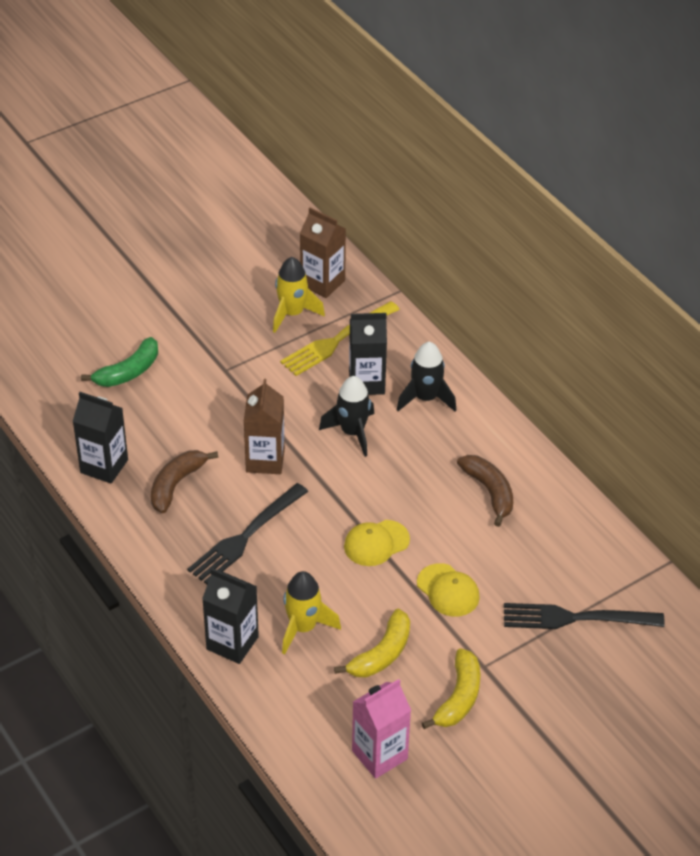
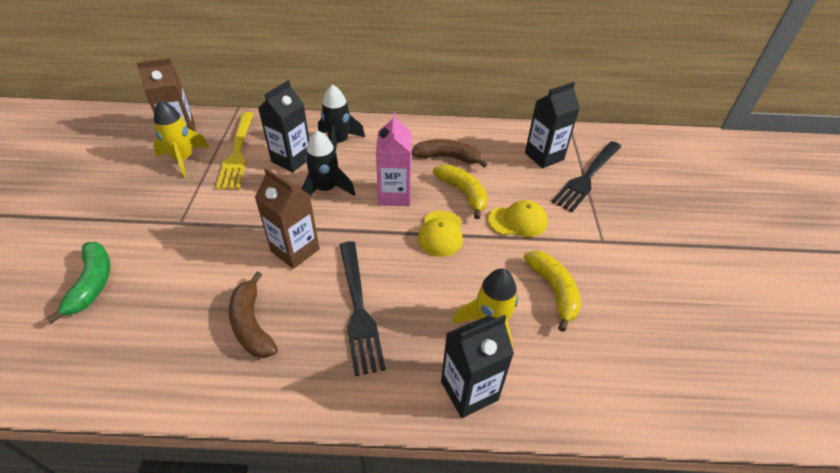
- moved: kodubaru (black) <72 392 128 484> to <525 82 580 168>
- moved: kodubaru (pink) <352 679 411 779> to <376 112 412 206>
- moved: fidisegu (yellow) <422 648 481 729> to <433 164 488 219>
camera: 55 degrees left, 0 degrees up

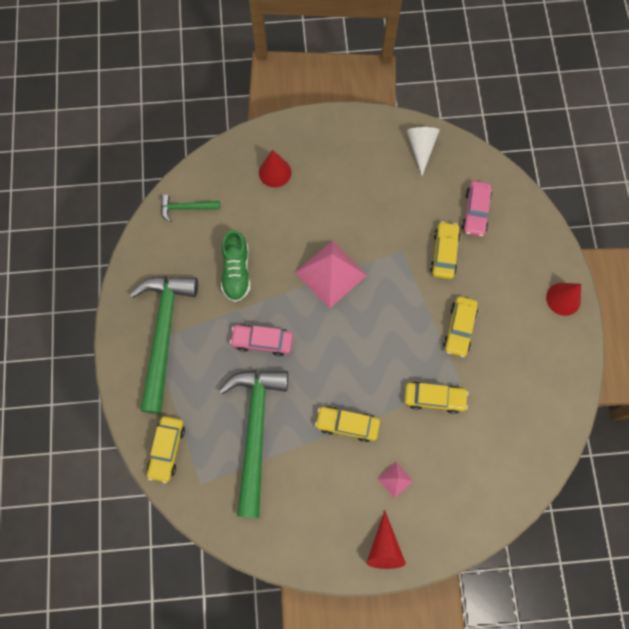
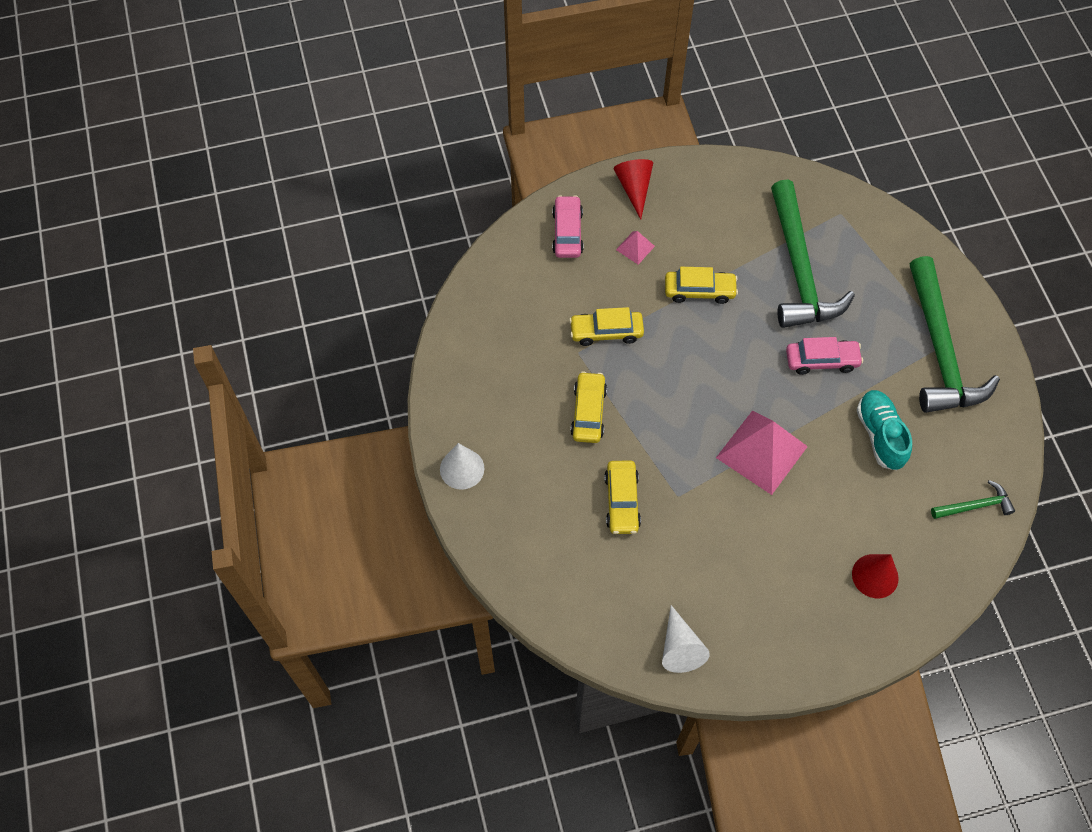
- removed: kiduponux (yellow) <147 416 185 483>
- moved: kiduponux (pink) <461 181 492 237> to <552 195 584 258>
- recoloured: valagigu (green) <221 230 251 302> to valagigu (turquoise) <857 390 912 470>
- recoloured: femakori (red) <546 283 581 316> to femakori (white) <440 443 484 490>
camera: 170 degrees right, 10 degrees down

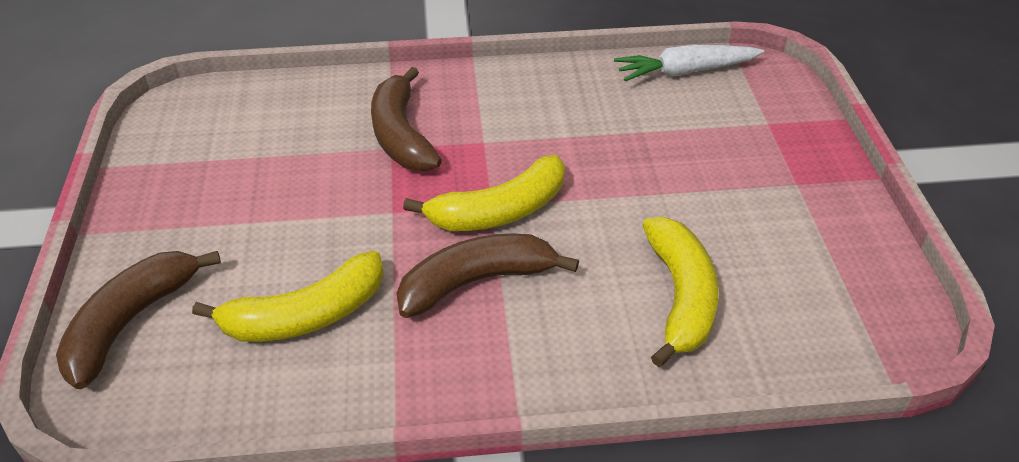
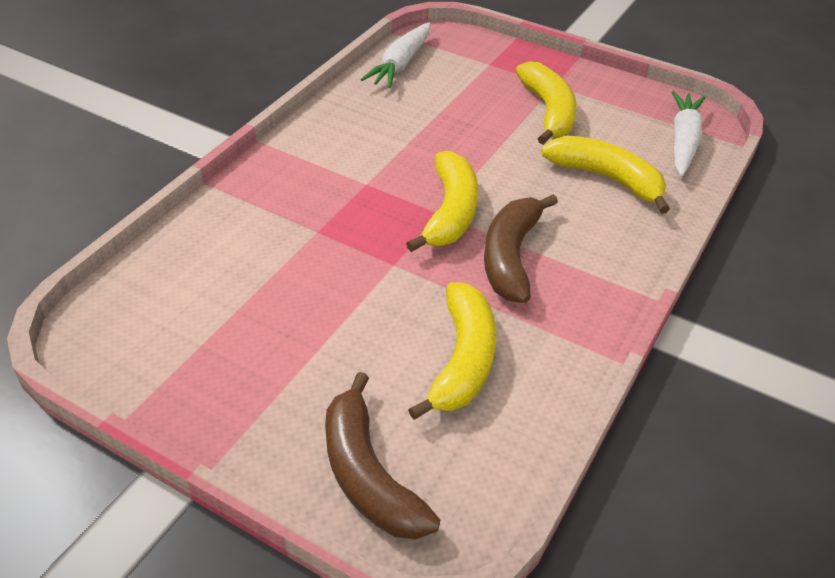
- removed: fidisegu (brown) <371 67 442 171>
- added: fidisegu (yellow) <516 61 577 145>
- added: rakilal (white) <672 91 706 176>
camera: 55 degrees left, 0 degrees up

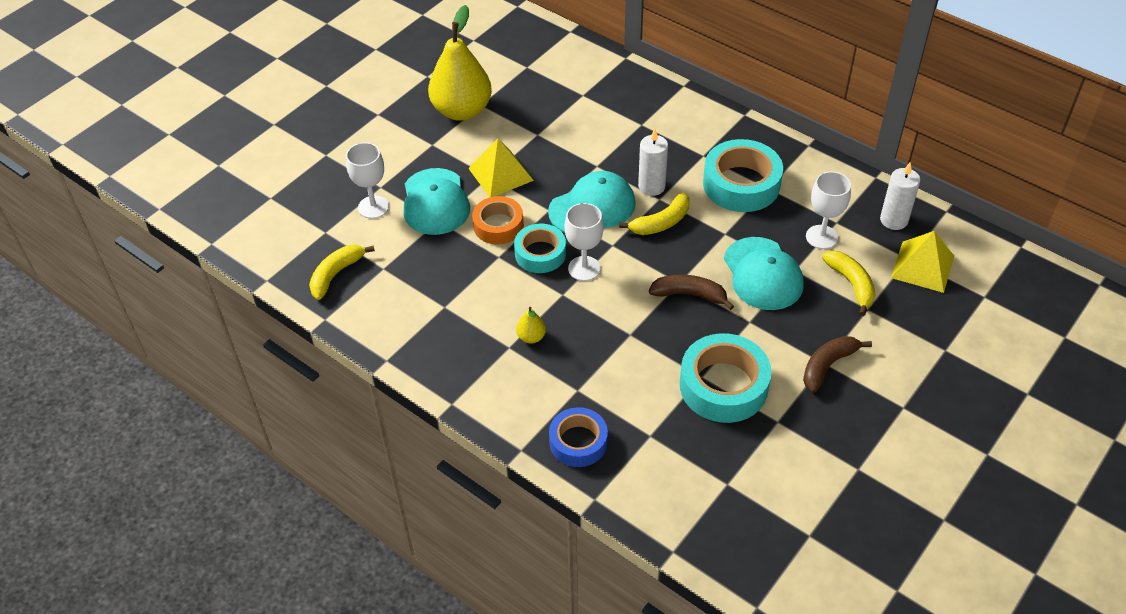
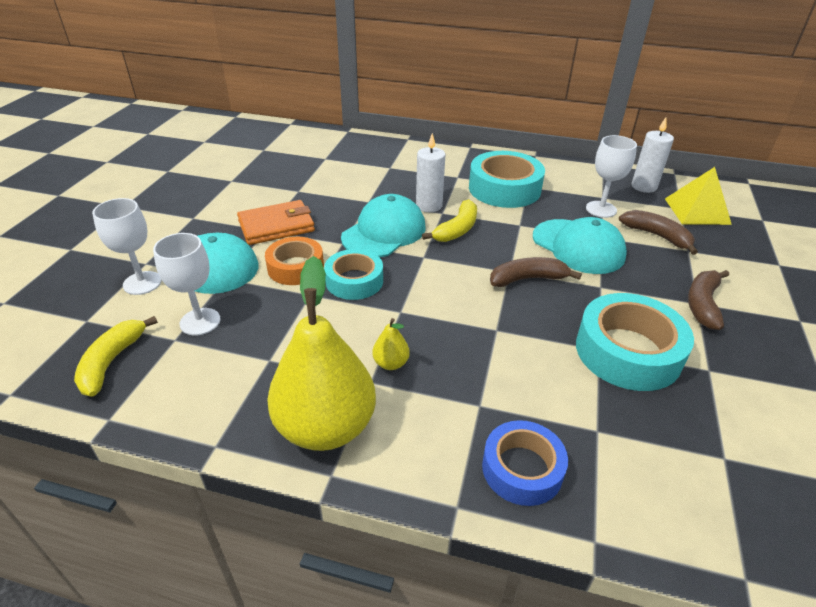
- moved: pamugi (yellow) <428 5 492 121> to <267 256 376 451>
- moved: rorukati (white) <565 203 604 281> to <153 233 220 335>
- replaced: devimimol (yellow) <468 138 534 197> to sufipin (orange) <237 200 315 245>
- recoloured: fidisegu (yellow) <822 251 876 316> to fidisegu (brown) <619 210 698 255>
camera: 25 degrees left, 10 degrees down

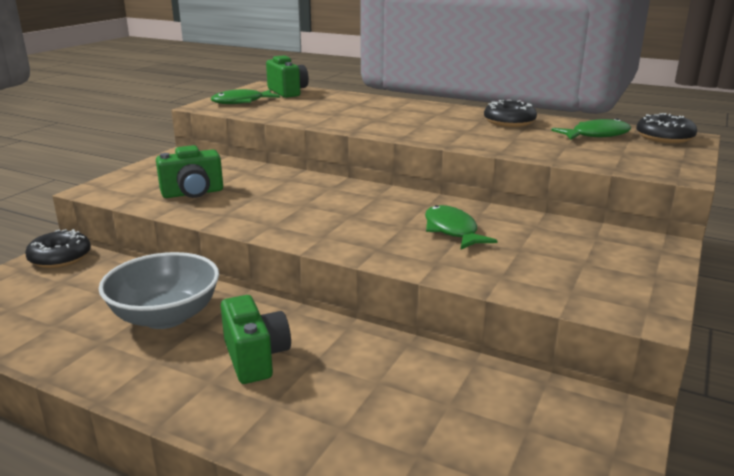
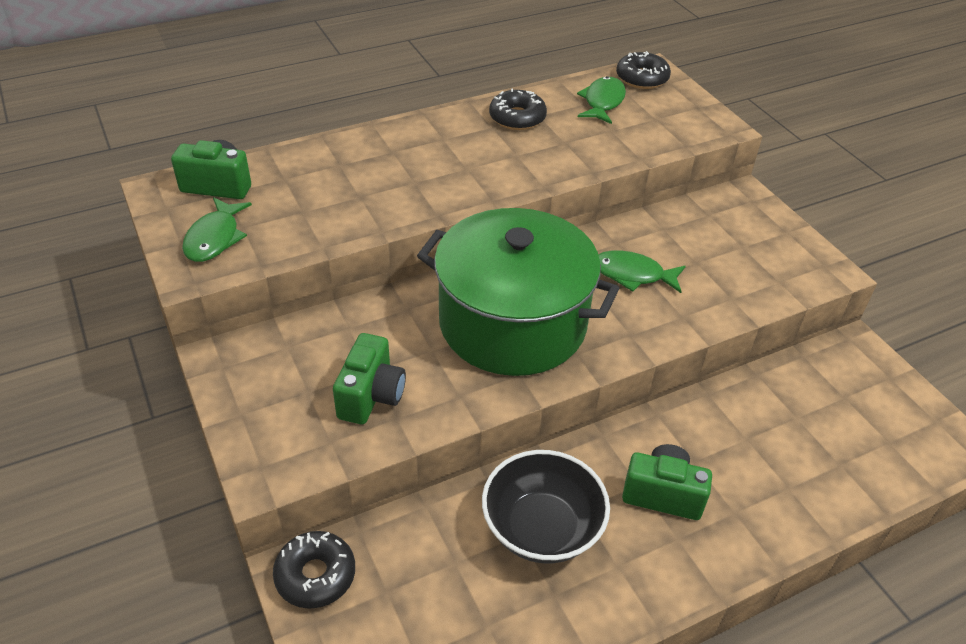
- added: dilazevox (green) <417 208 620 376>
- recoloured: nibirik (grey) <99 252 219 329> to nibirik (black) <482 450 610 563>
camera: 55 degrees left, 20 degrees up

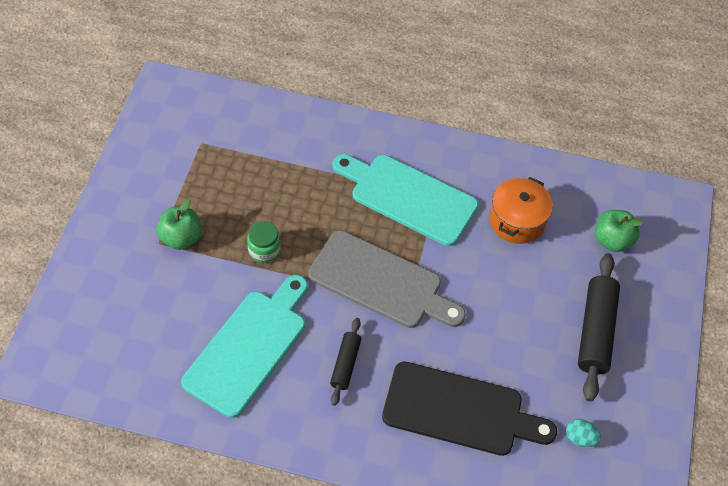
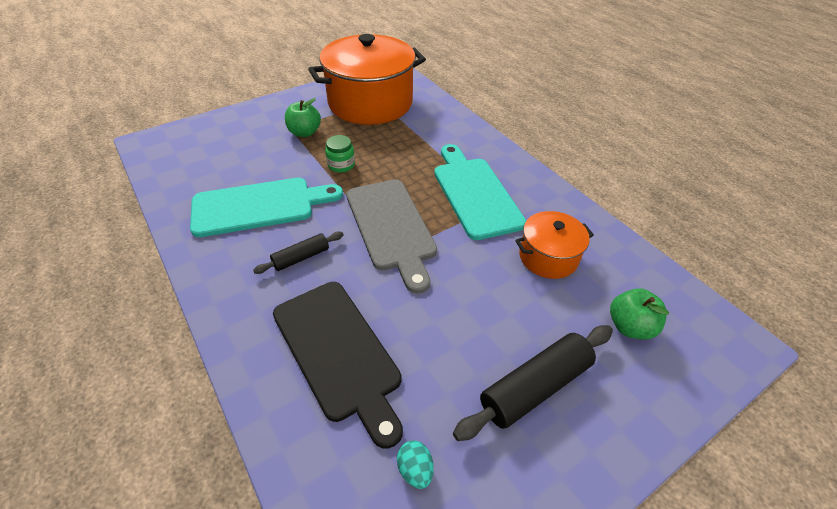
- added: dilazevox (orange) <308 34 426 125>
camera: 45 degrees right, 10 degrees down

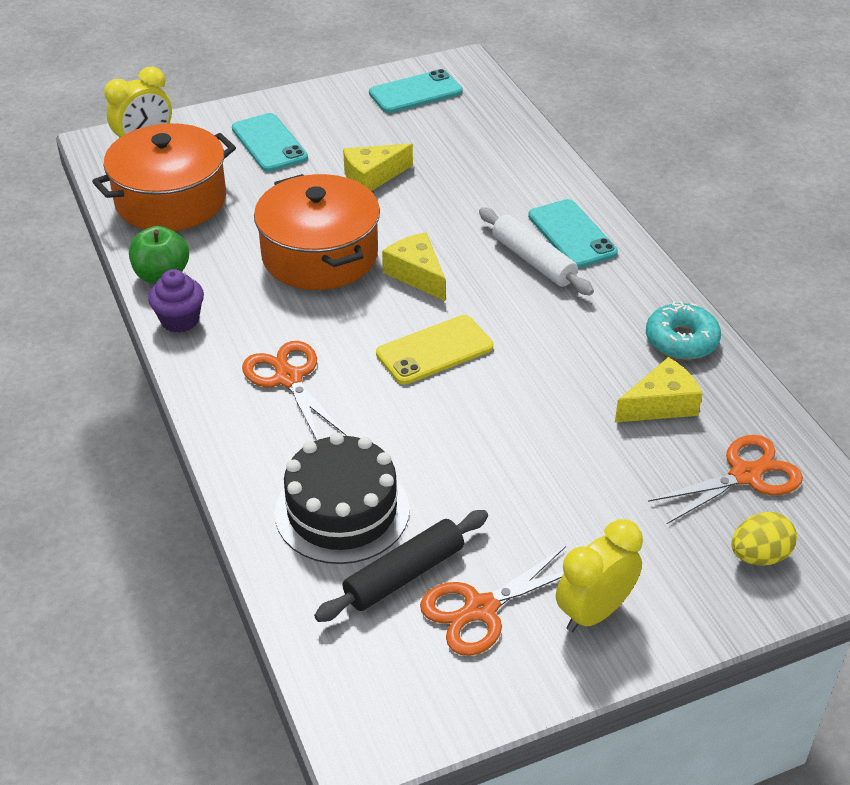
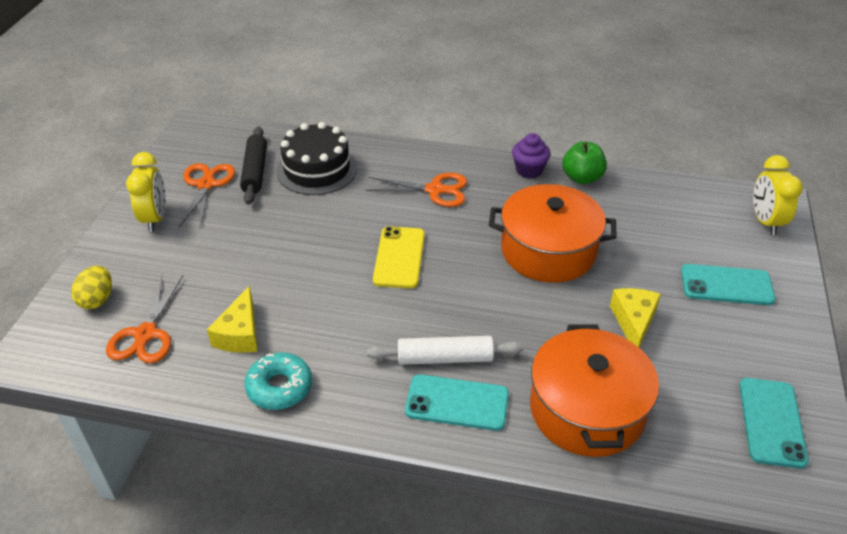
- removed: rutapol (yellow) <382 232 445 301>
- moved: dilazevox (orange) <92 123 236 231> to <530 325 659 457>
camera: 125 degrees right, 0 degrees up

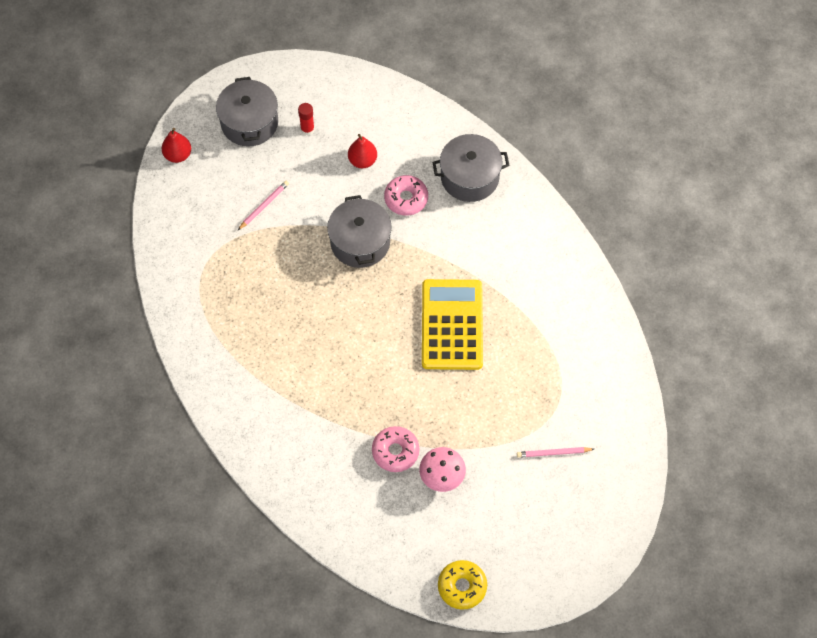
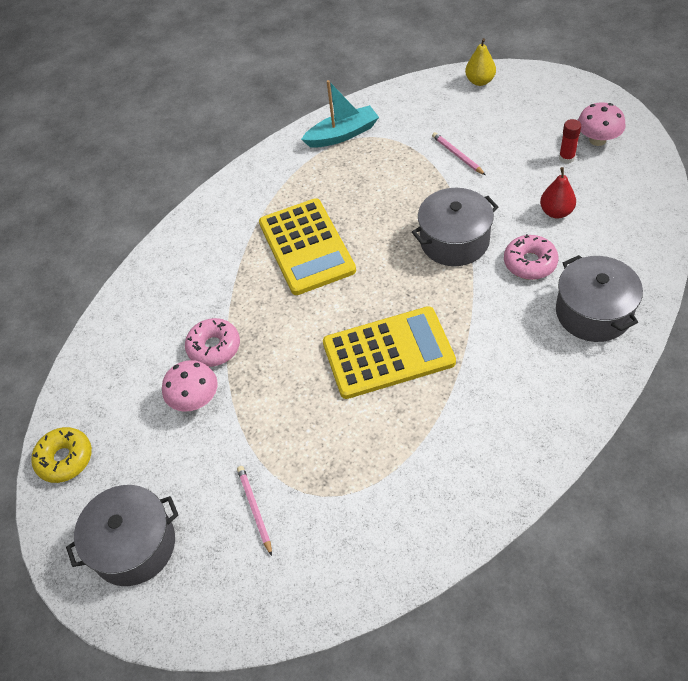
- added: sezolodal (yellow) <259 198 356 295>
- added: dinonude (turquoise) <301 80 379 148>
- added: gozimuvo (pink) <578 102 626 146>
- moved: dilazevox (grey) <216 77 278 146> to <66 485 178 586>
- recoloured: pamugi (red) <161 128 191 163> to pamugi (yellow) <465 38 496 86>
- turned: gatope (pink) <238 181 289 230> = <432 132 485 175> 150 degrees counterclockwise
camera: 80 degrees right, 10 degrees down

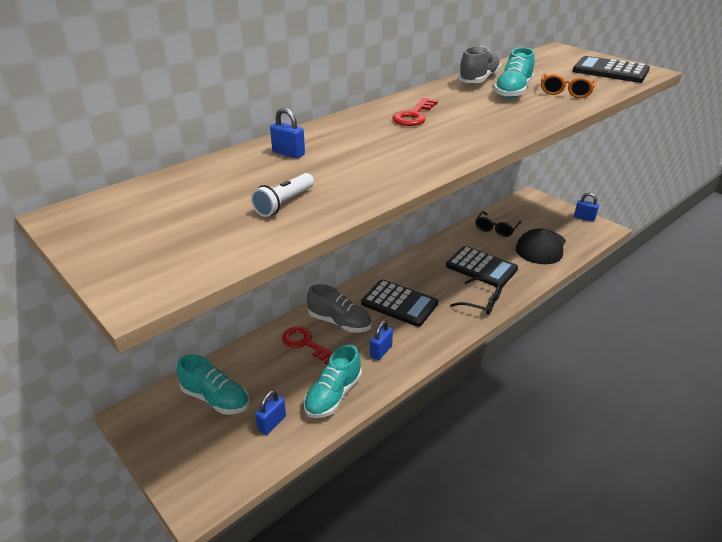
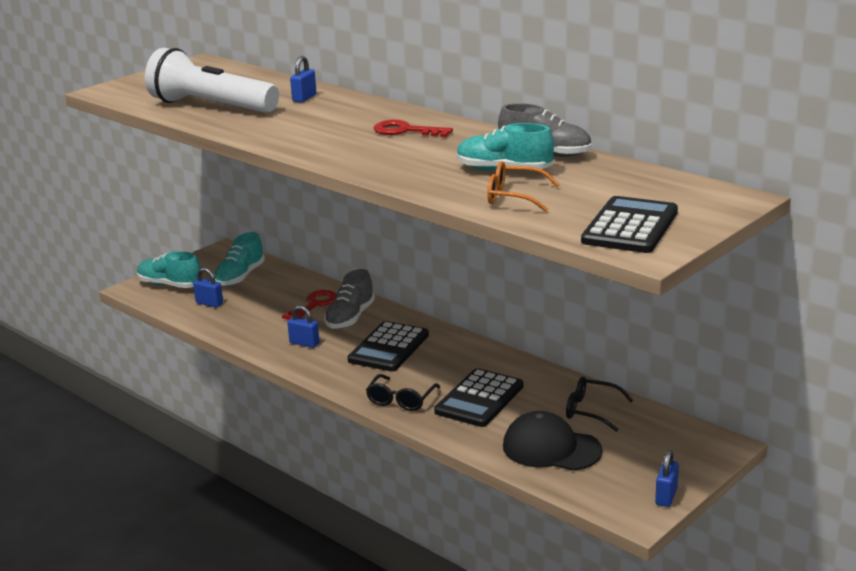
- moved: valagigu (turquoise) <304 345 362 418> to <137 251 201 288>
- resized: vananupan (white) <251 173 314 217> = <145 48 279 113> x2.29
camera: 85 degrees right, 10 degrees down

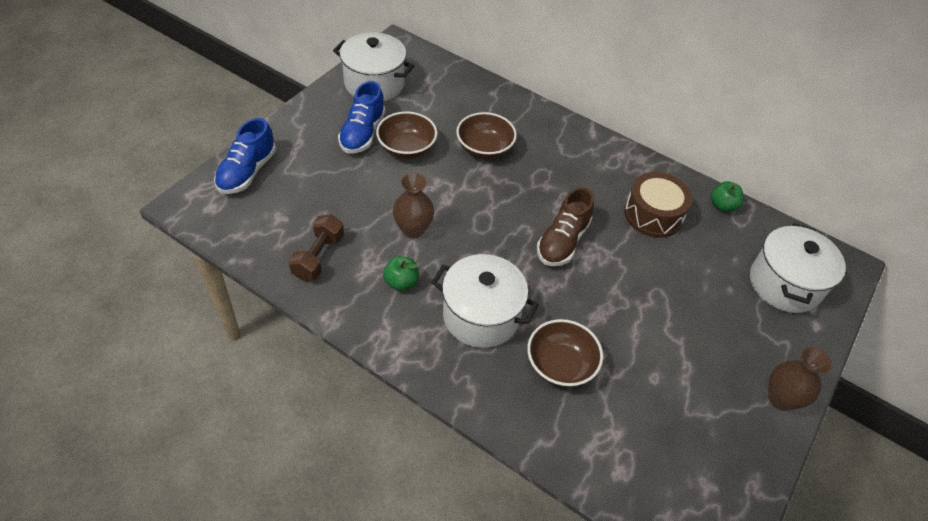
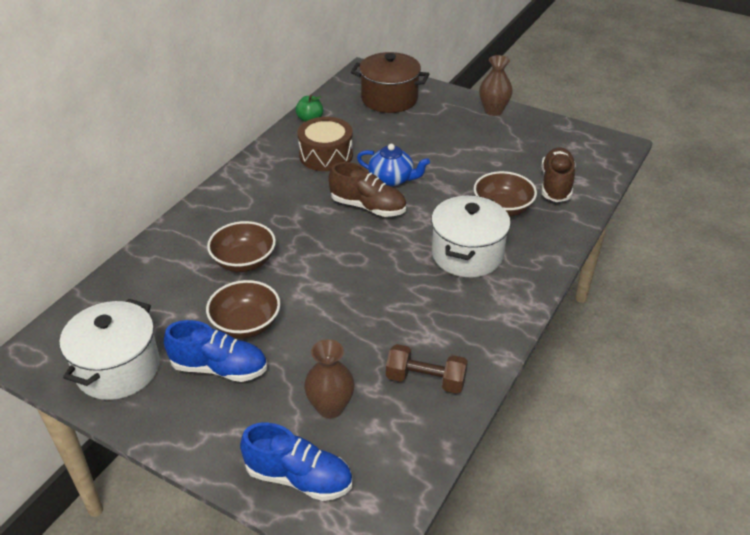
- removed: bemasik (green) <383 256 419 291>
- added: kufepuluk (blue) <357 144 430 187>
- added: valagigu (brown) <541 147 576 202>
- moved: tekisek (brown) <393 173 434 239> to <304 339 355 418>
- recoloured: dilazevox (white) <750 223 846 313> to dilazevox (brown) <351 52 429 113>
camera: 90 degrees left, 10 degrees down

